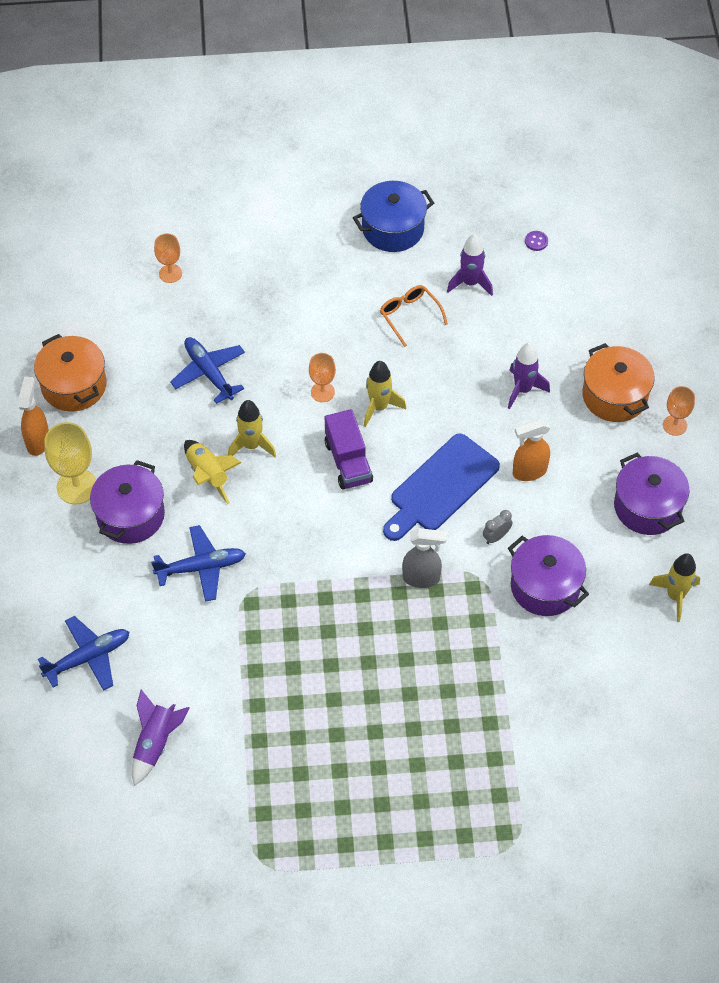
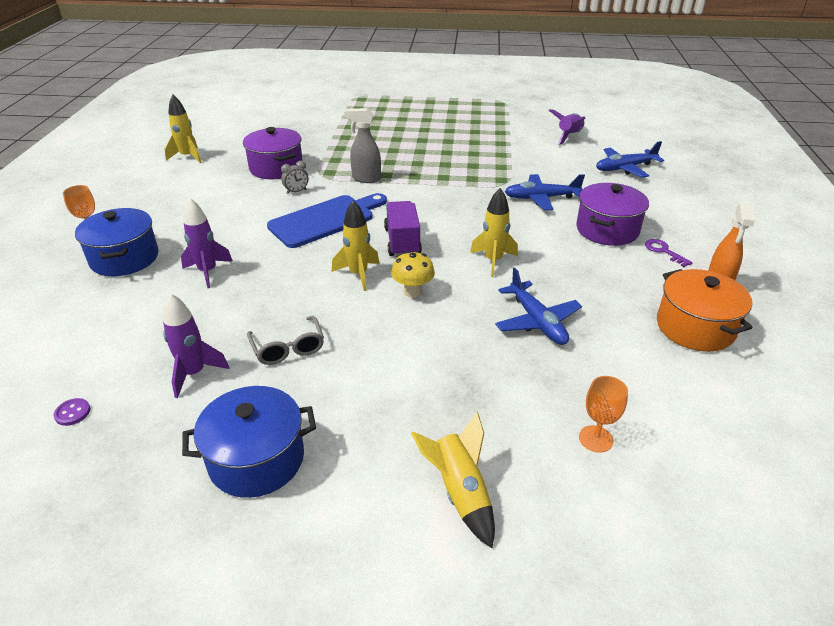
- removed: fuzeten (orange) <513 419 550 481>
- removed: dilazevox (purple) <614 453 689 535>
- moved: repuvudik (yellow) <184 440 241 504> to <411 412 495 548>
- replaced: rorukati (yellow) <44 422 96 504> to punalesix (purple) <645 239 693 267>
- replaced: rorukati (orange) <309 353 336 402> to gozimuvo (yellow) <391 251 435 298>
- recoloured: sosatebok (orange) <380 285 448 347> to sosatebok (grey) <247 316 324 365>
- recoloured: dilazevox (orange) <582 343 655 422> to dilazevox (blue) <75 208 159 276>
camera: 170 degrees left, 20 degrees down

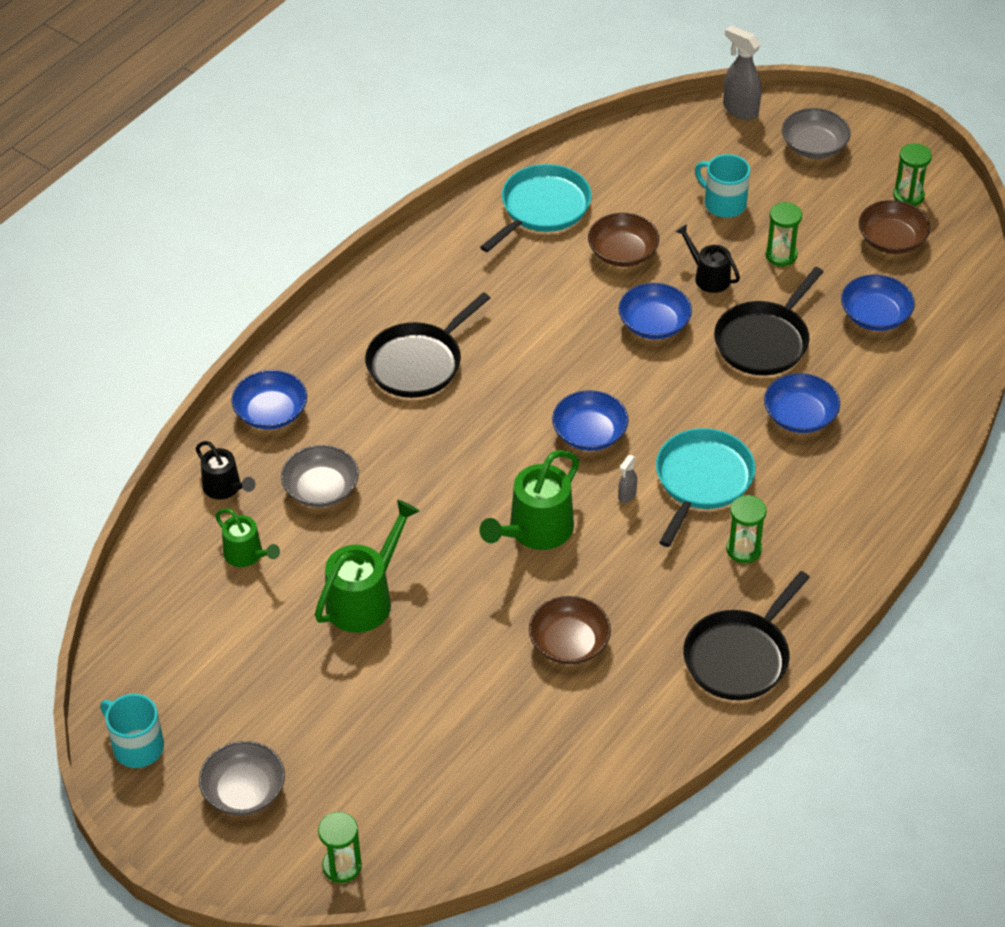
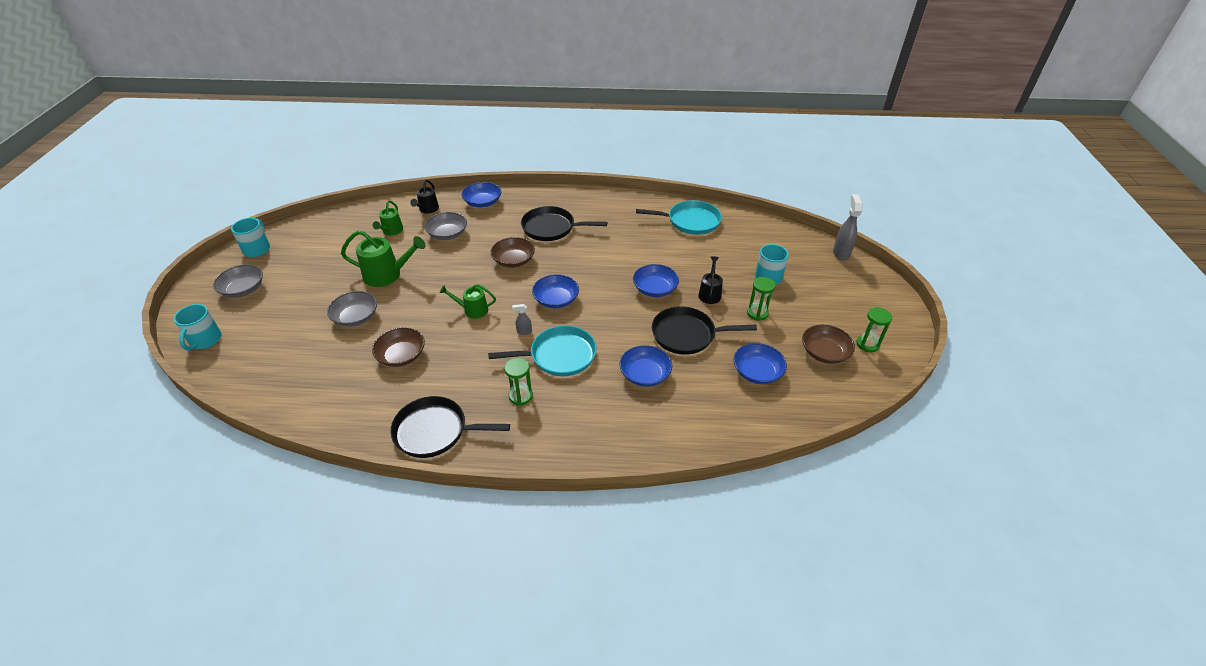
- moved: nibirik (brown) <588 213 659 267> to <491 237 535 268>
- moved: nibirik (grey) <782 108 851 159> to <327 291 377 327>
- replaced: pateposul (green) <318 812 362 883> to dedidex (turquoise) <174 304 222 351>
- resized: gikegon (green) <479 450 579 550> = <440 284 496 319> x0.61
camera: 55 degrees right, 5 degrees down

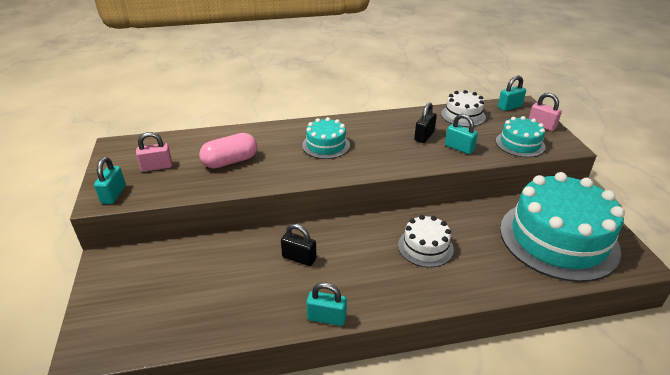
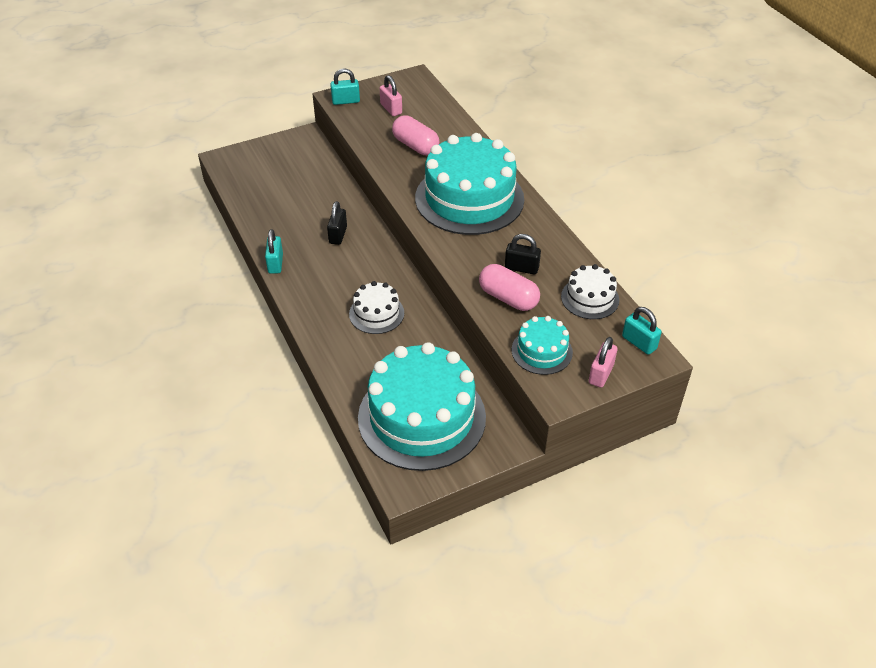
- replaced: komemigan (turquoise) <445 114 478 154> to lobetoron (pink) <479 264 540 311>
- resized: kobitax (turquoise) <302 117 350 159> = <415 133 524 235> x2.10
camera: 75 degrees right, 10 degrees up

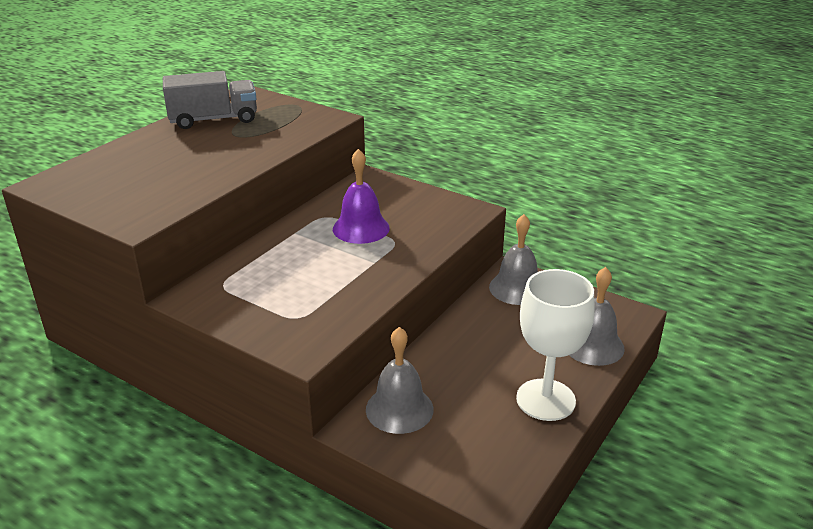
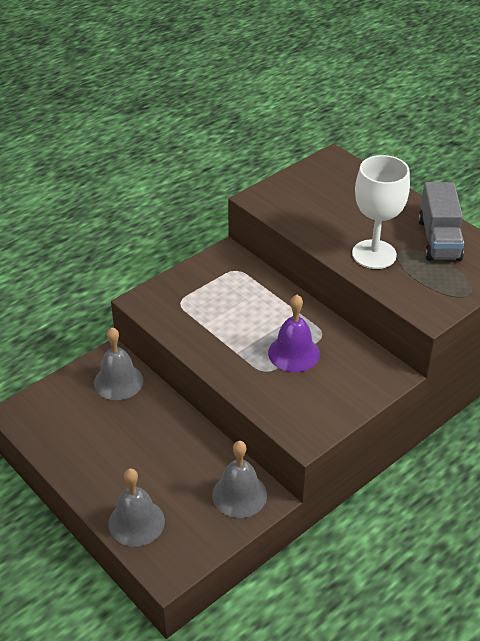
- moved: rorukati (white) <516 269 595 421> to <352 155 410 269>
camera: 105 degrees right, 10 degrees up

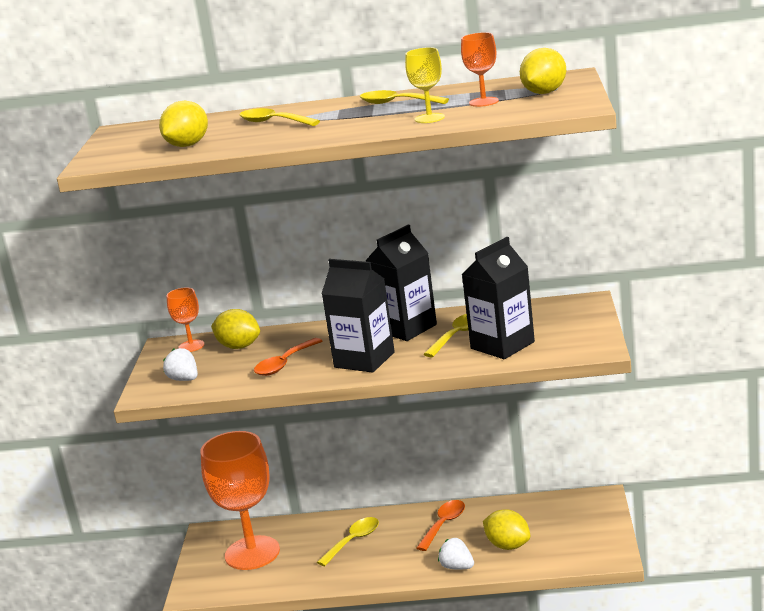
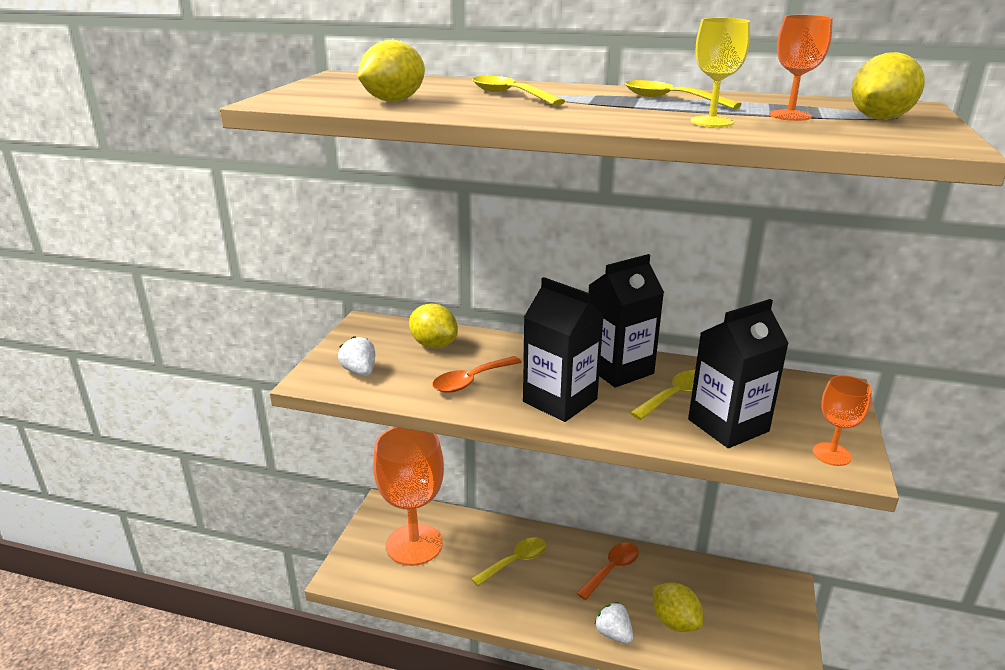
- moved: rorukati (orange) <167 288 204 352> to <813 375 872 466>
camera: 10 degrees right, 5 degrees up

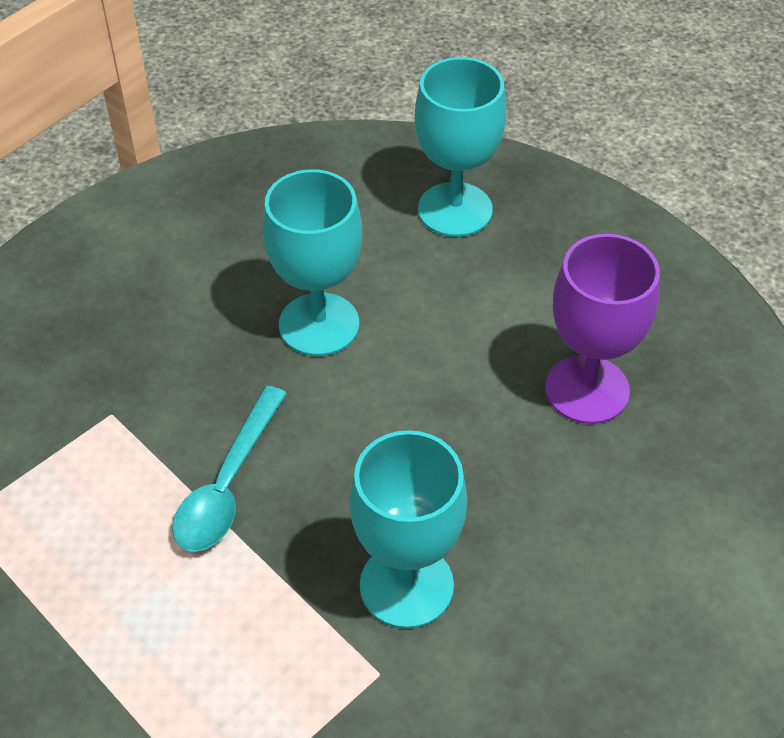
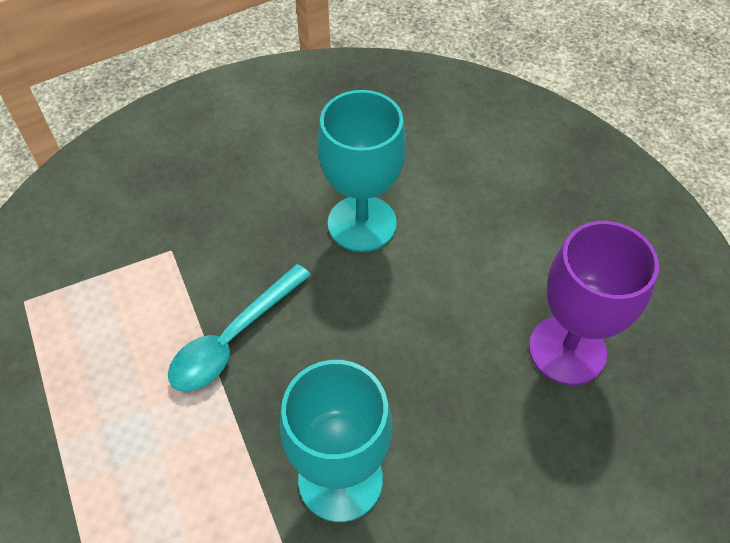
- removed: rorukati (turquoise) <415 57 506 237>
camera: 20 degrees right, 5 degrees up

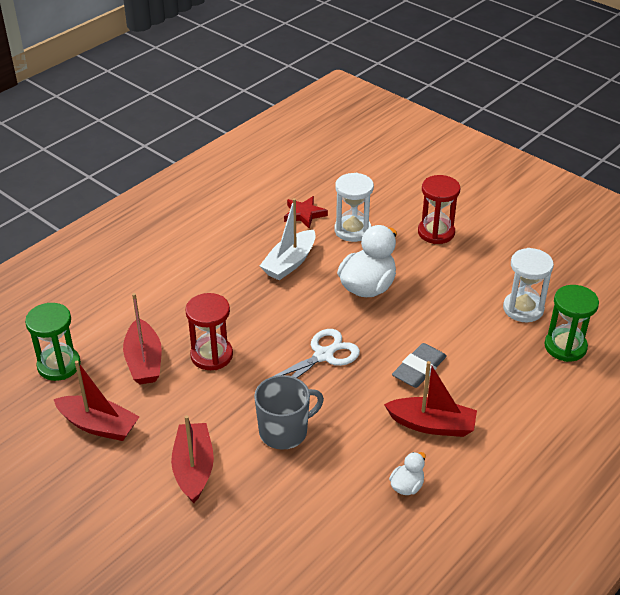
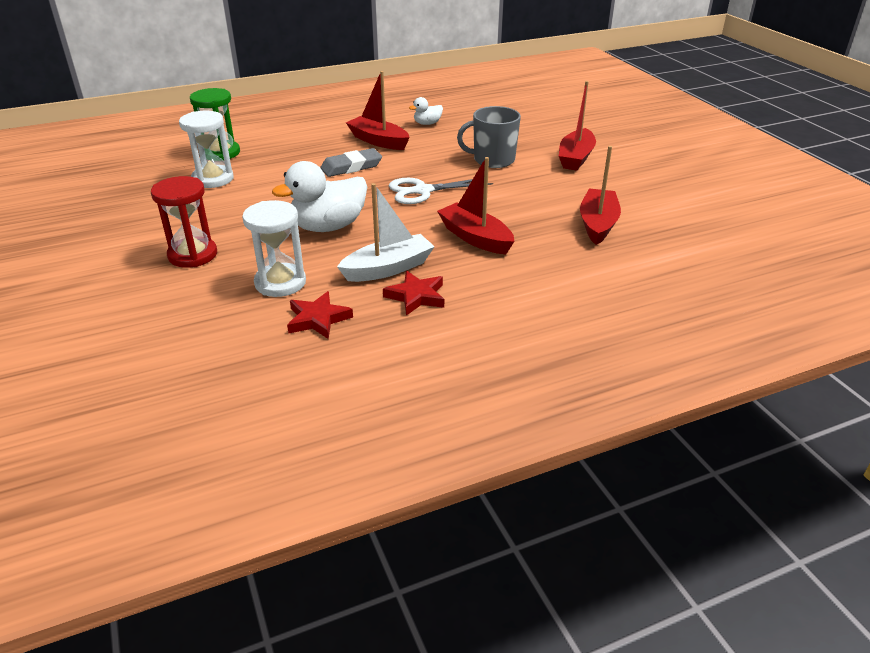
- removed: pateposul (green) <25 303 81 381>
- removed: pateposul (red) <185 293 233 370>
- added: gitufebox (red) <383 271 444 316>
- moved: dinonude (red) <54 361 140 441> to <437 157 514 254>
camera: 155 degrees left, 5 degrees down

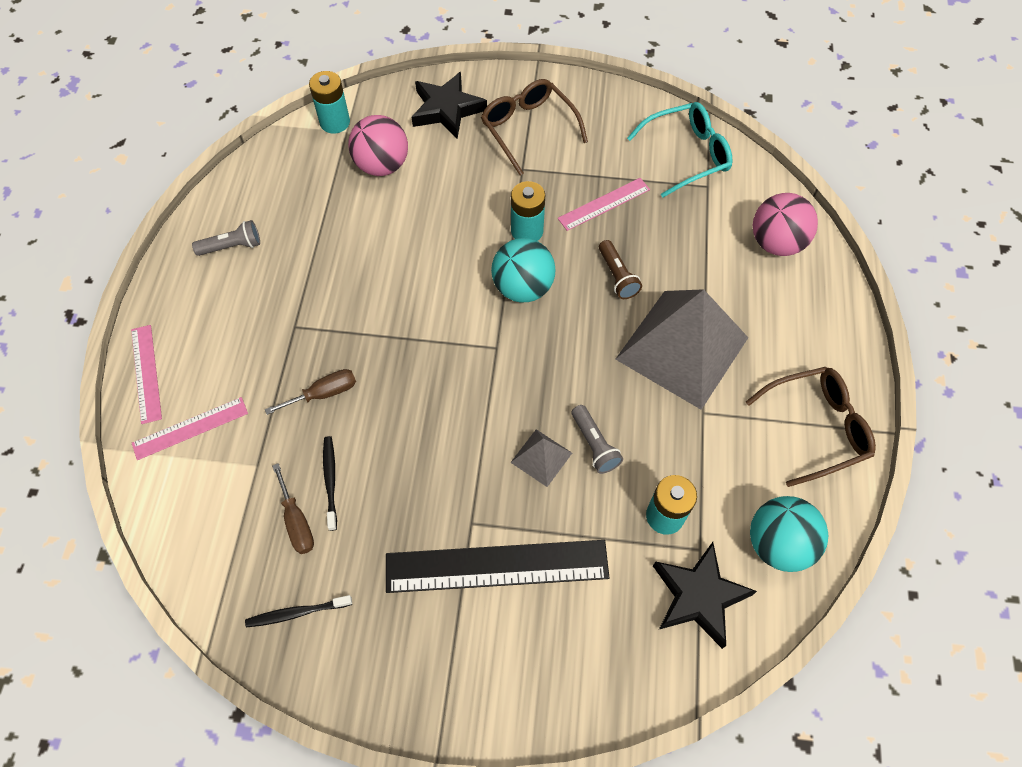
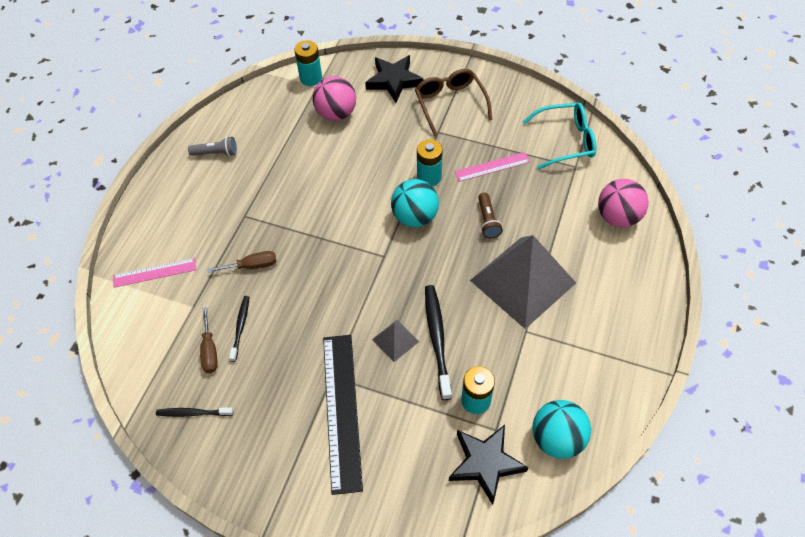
- removed: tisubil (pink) <131 325 162 424>
- removed: sosatebok (brown) <746 367 876 487>
- replaced: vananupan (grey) <572 405 623 474> to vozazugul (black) <425 285 452 400>
- turned: tisubil (black) <386 540 609 593> = <323 335 363 495> 75 degrees clockwise
camera: 15 degrees right, 5 degrees down

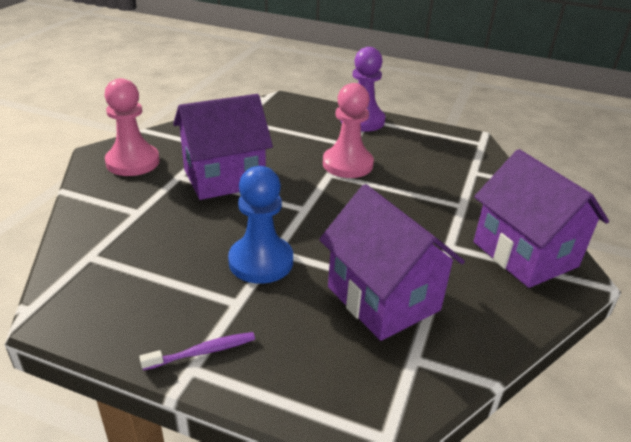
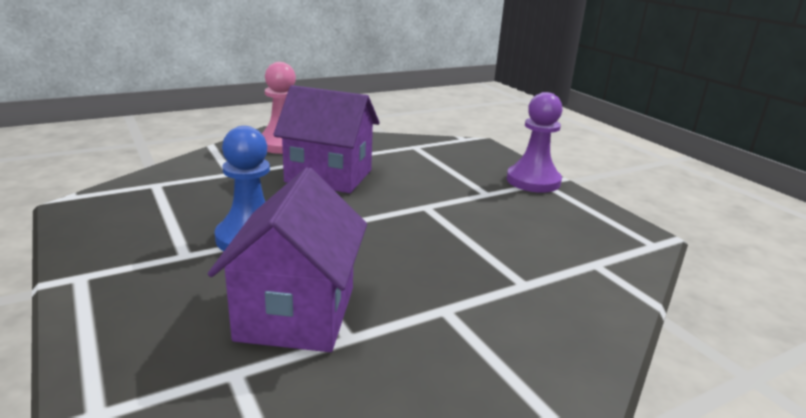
- removed: vozazugul (purple) <139 332 255 370>
- removed: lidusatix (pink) <323 83 374 178>
- removed: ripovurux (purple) <474 149 609 288>
camera: 40 degrees right, 10 degrees down

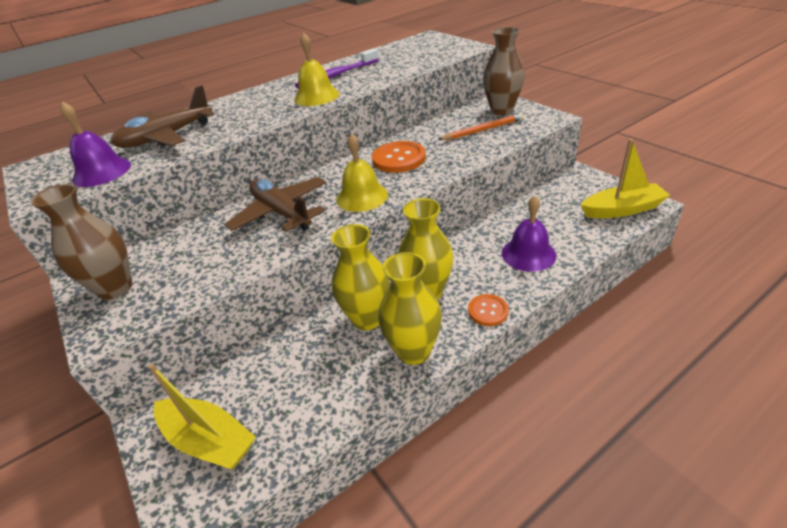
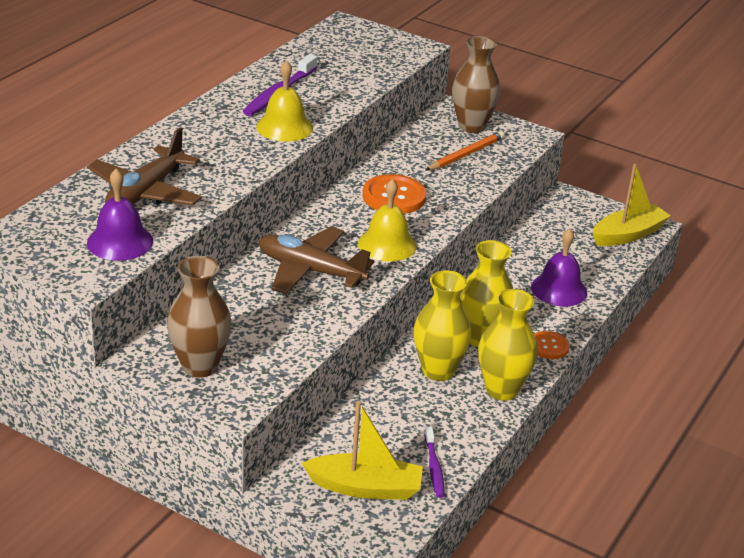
- added: vozazugul (purple) <425 427 445 498>
camera: 30 degrees left, 5 degrees down

